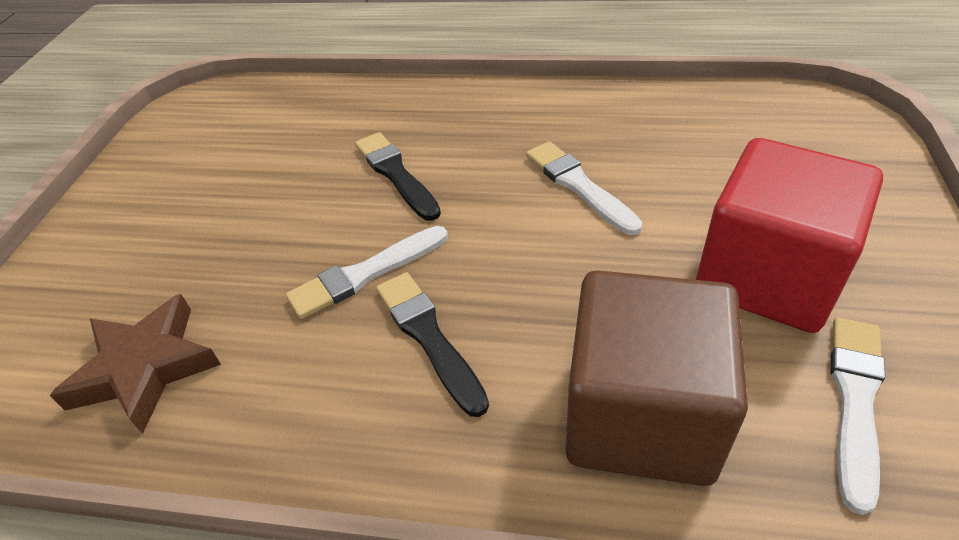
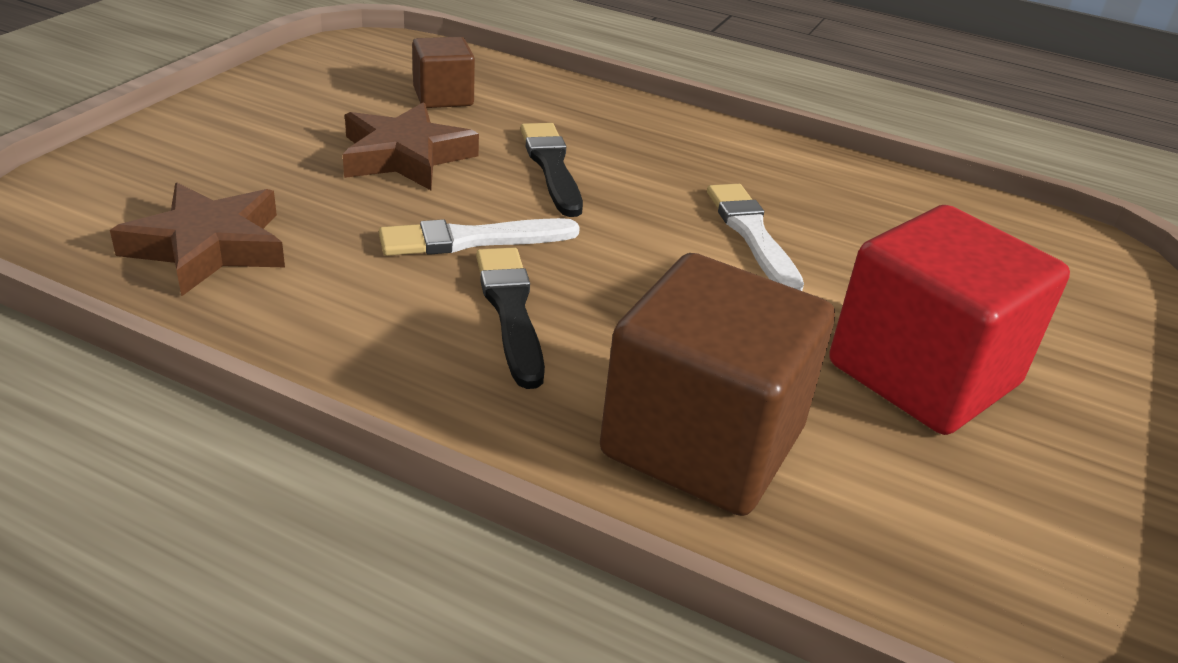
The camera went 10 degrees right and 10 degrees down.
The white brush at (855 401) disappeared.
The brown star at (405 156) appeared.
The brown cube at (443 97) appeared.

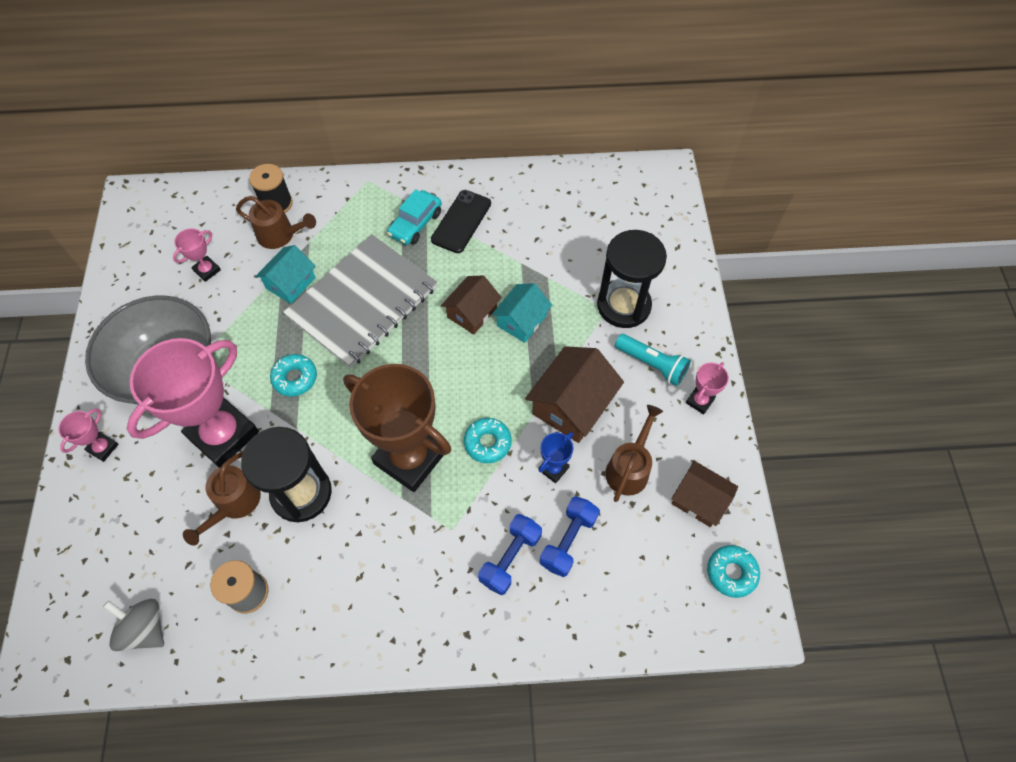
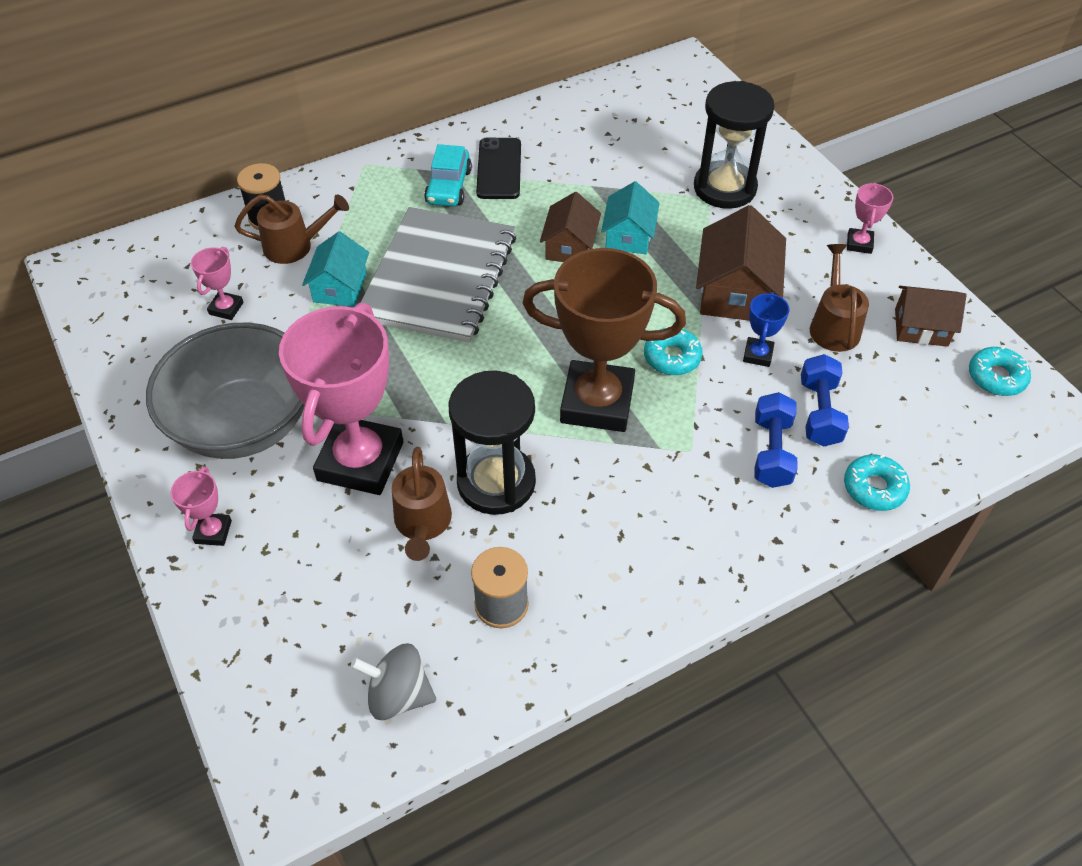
The camera went 25 degrees left and 10 degrees down.
The turquoise flashlight at (652 364) disappeared.
The turquoise donut moved from (295 378) to (874 488).

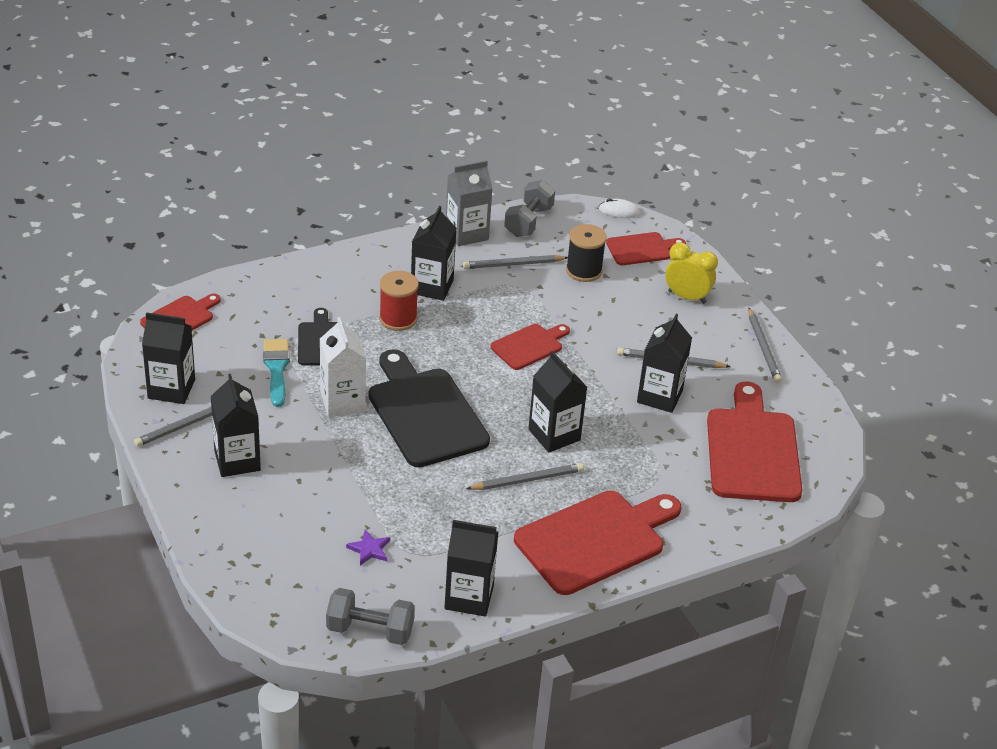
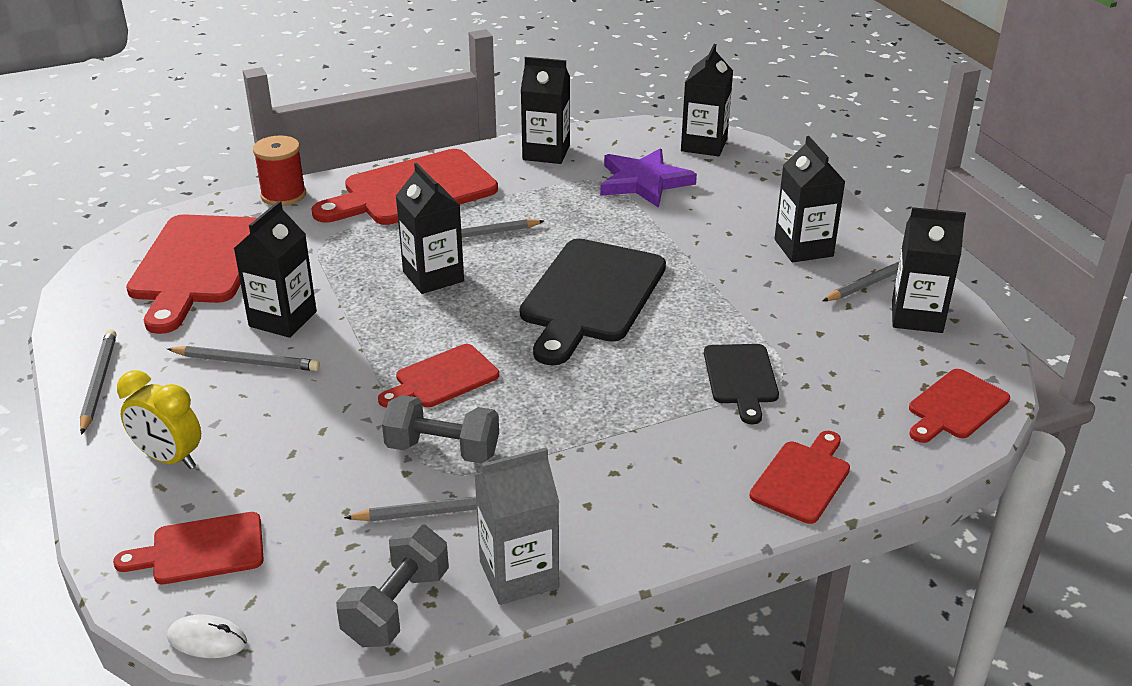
The camera went 175 degrees left and 5 degrees down.
The turquoise brush at (276 369) disappeared.
The white carton at (342 402) disappeared.
The black spool at (584 270) disappeared.
The red cutting board at (802 479) appeared.
The grey dumbbell moved from (370 630) to (442 450).
The red spool moved from (398 319) to (283 195).
The black carton moved from (432 287) to (704 145).
The black cutting board at (425 413) turned 45 degrees clockwise.
The purple star at (369 549) changed to 2.19 times the size.

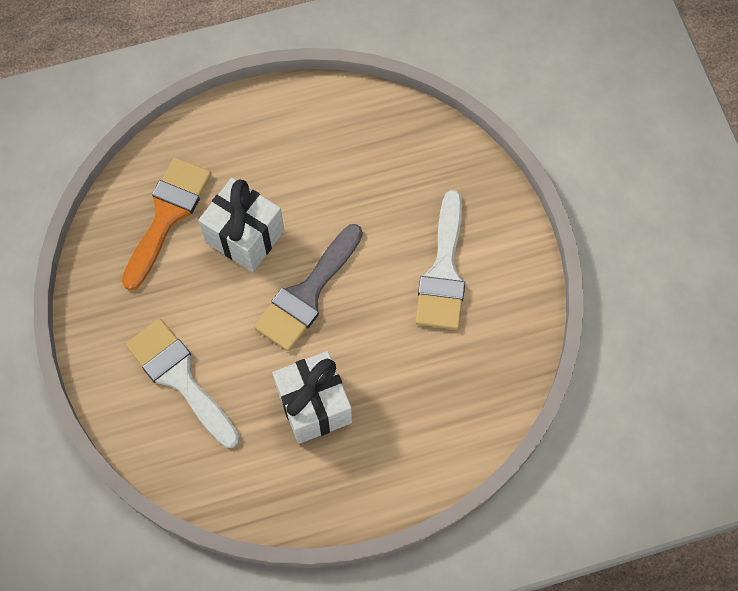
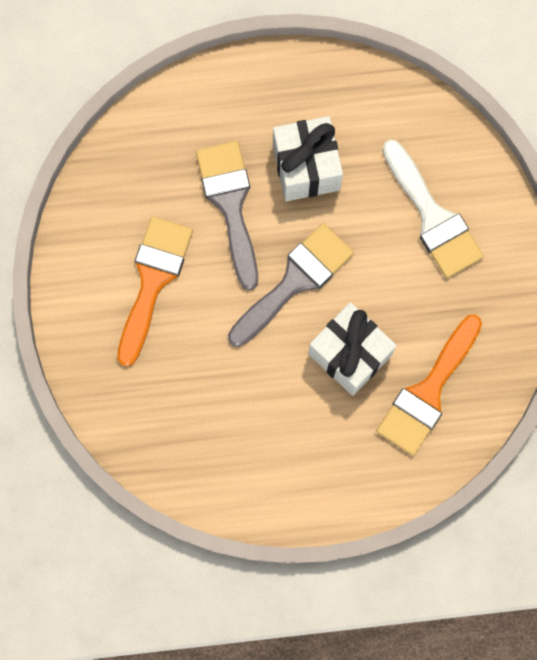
The camera went 170 degrees left and 10 degrees up.
The grey brush at (230 205) appeared.
The white brush at (443 271) became the orange brush at (153 281).

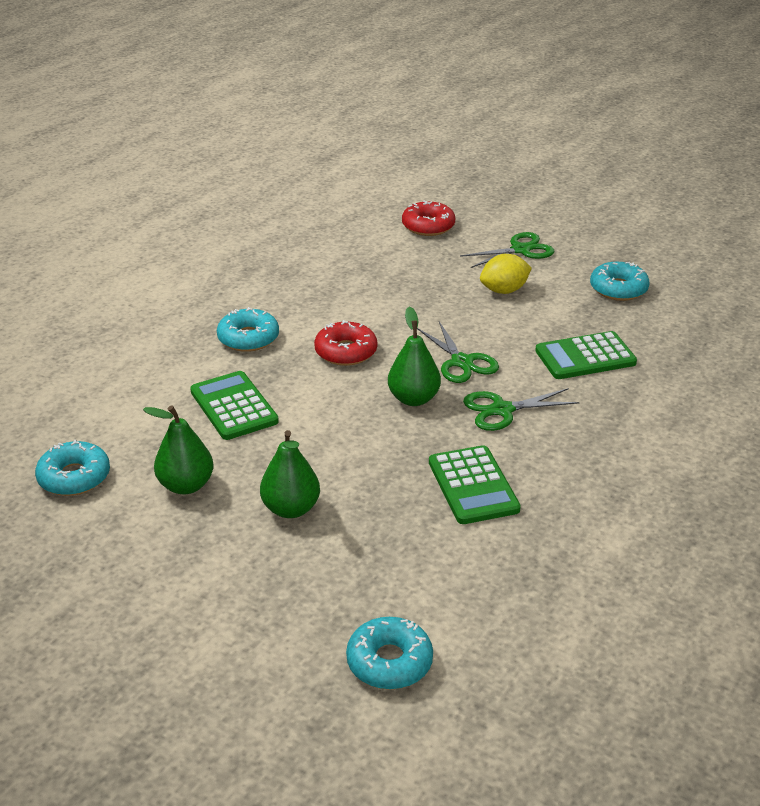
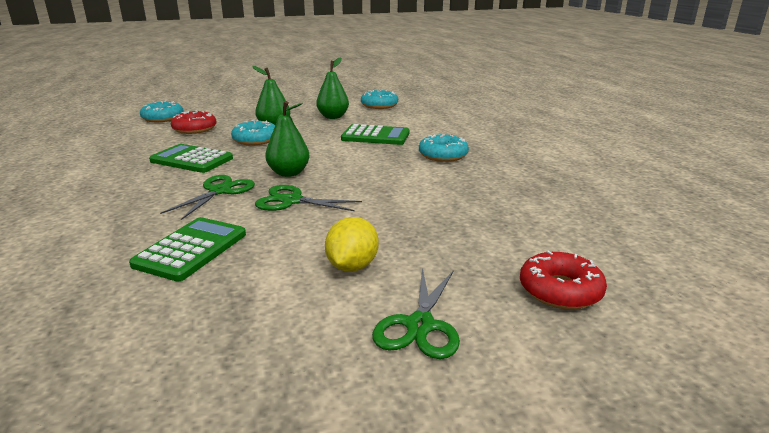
The camera went 130 degrees right and 10 degrees down.
The red donut moved from (346 352) to (194 129).
The turquoise donut moved from (618 289) to (255 140).

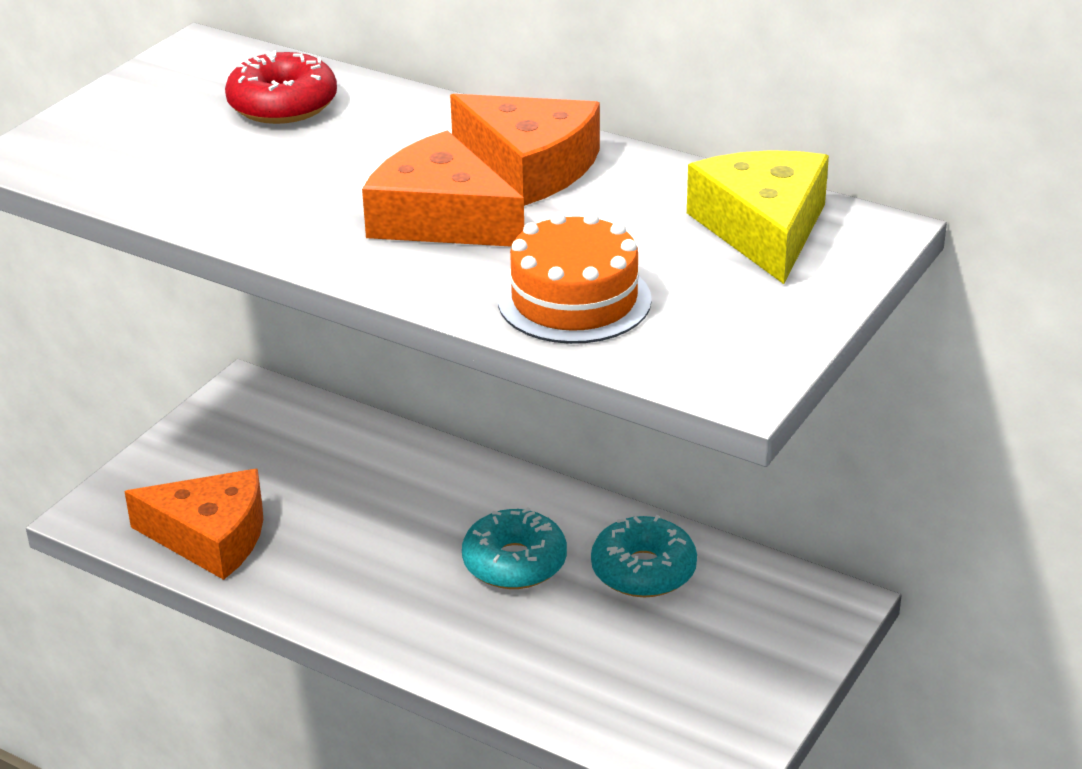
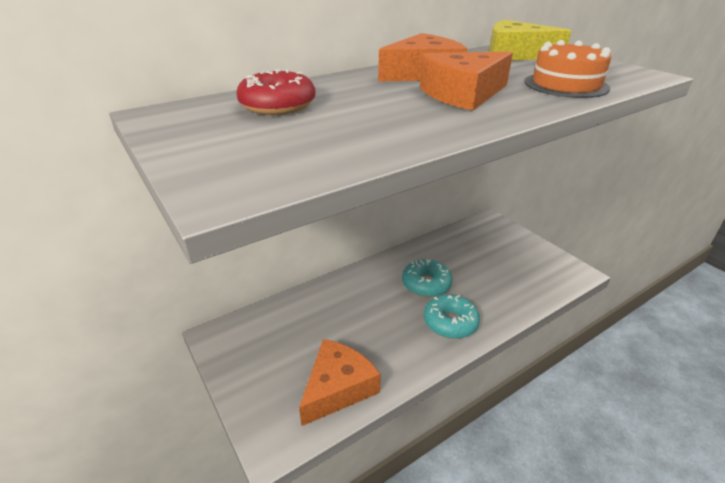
The camera went 65 degrees left and 0 degrees up.
The turquoise donut moved from (643 570) to (450 322).

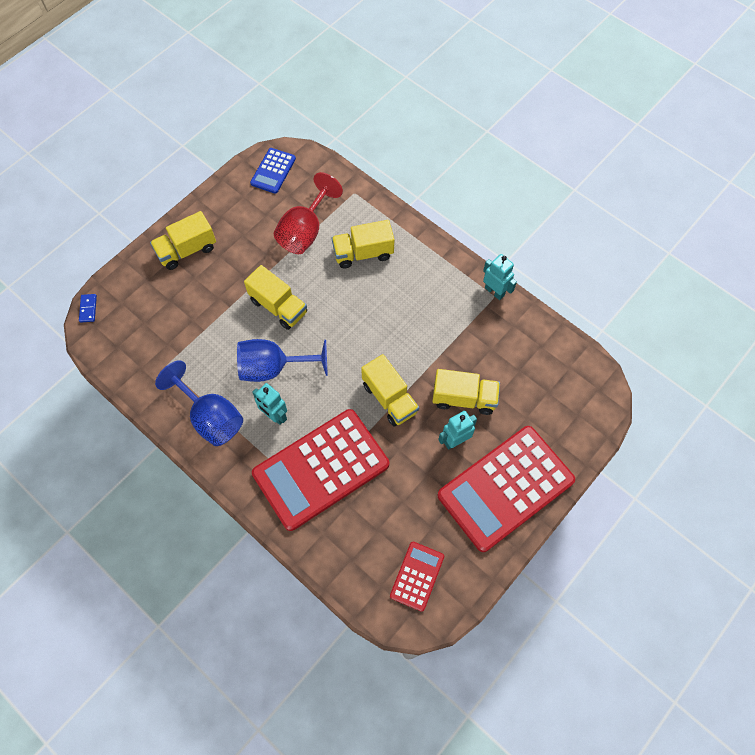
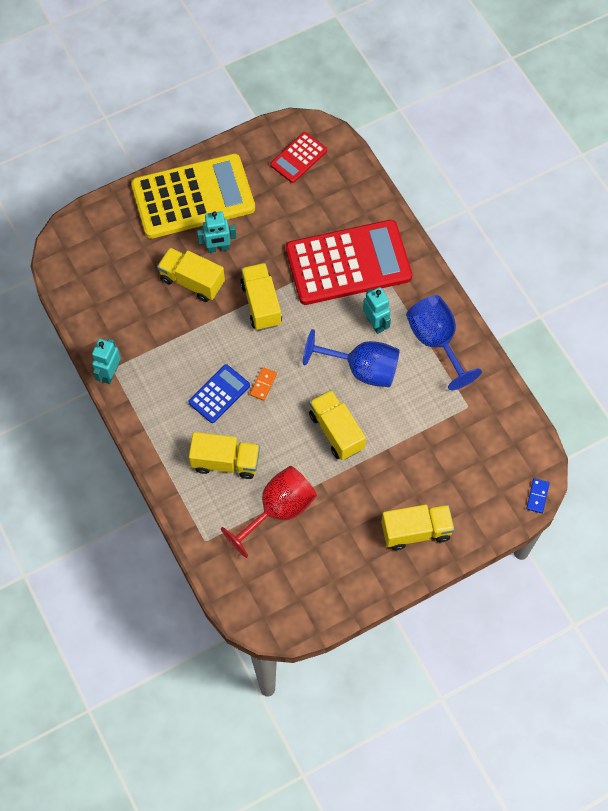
The camera went 160 degrees left and 0 degrees up.
The orange domino at (263 384) appeared.
The blue calculator moved from (273 171) to (219 394).
The red calculator at (505 488) became the yellow calculator at (193 197).
The turquoise robot at (494 291) turned 45 degrees clockwise.

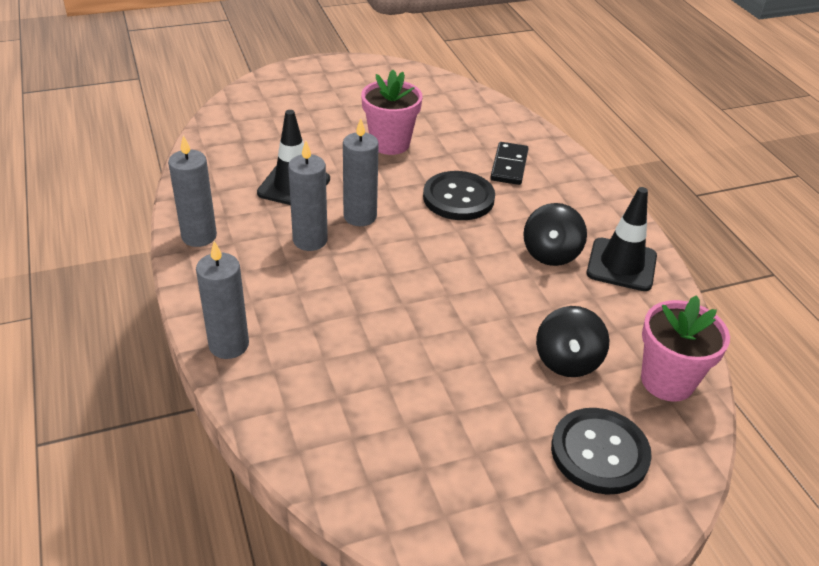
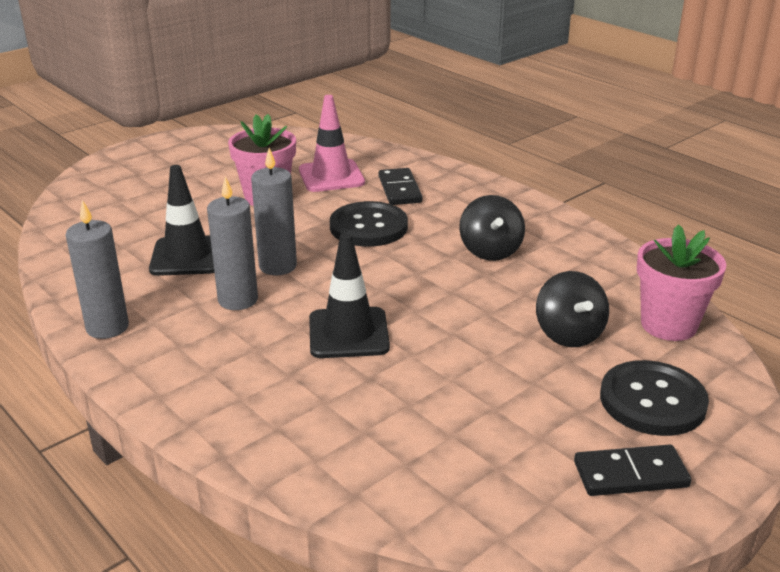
The camera went 20 degrees left and 10 degrees down.
The grey candle at (229 345) disappeared.
The pink traffic cone at (331 176) appeared.
The black domino at (630 475) appeared.
The black traffic cone moved from (621 265) to (348 333).

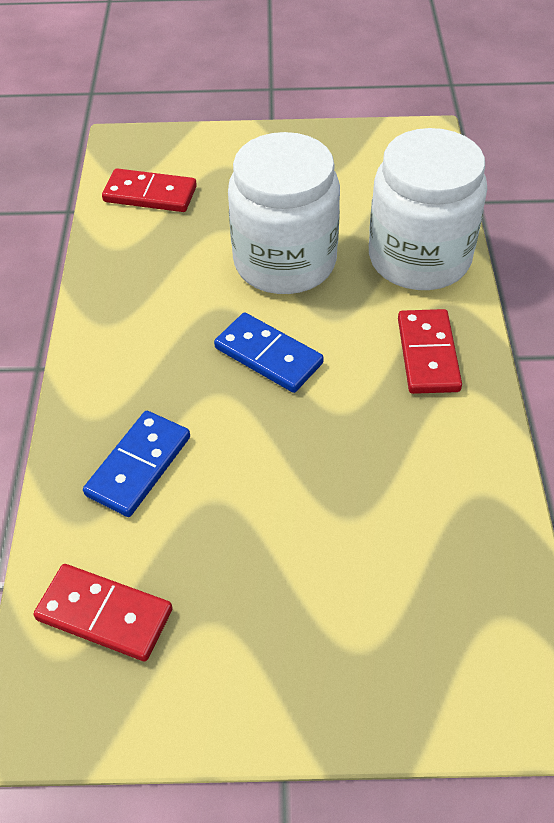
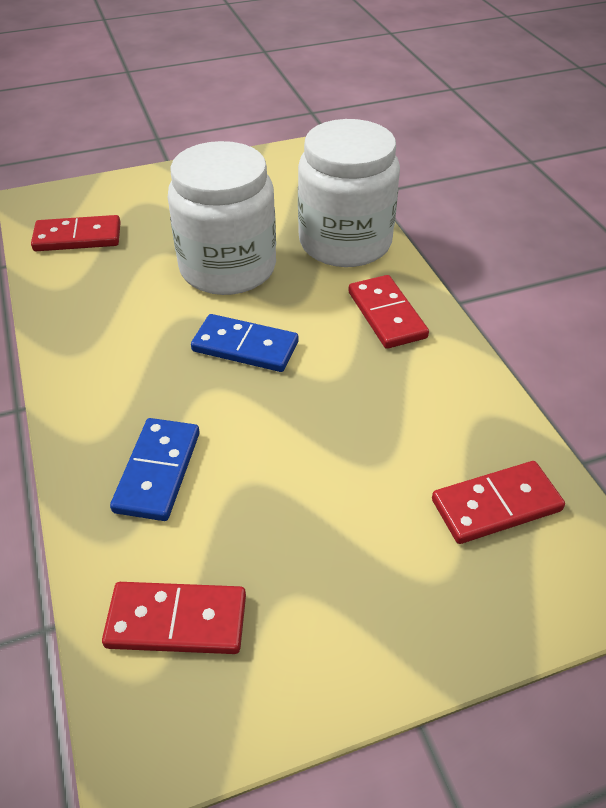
The camera went 20 degrees left and 5 degrees down.
The red domino at (496 505) appeared.

